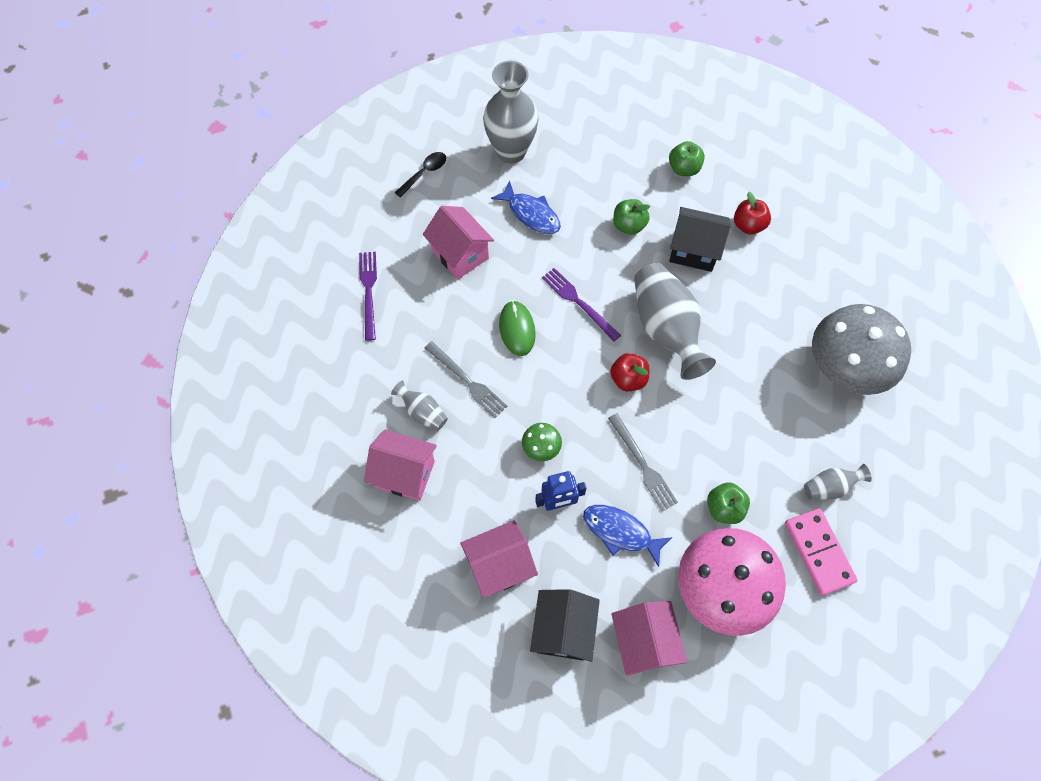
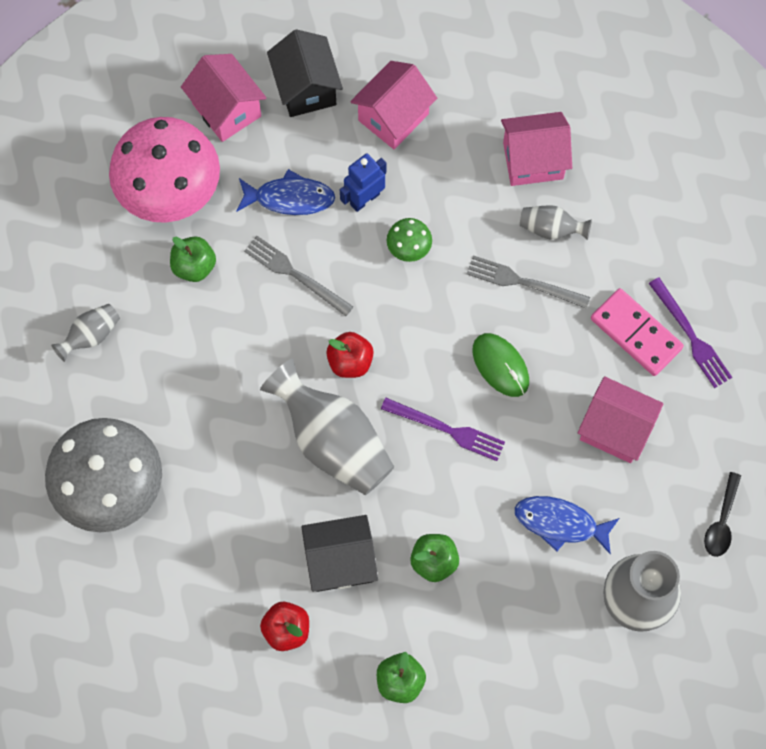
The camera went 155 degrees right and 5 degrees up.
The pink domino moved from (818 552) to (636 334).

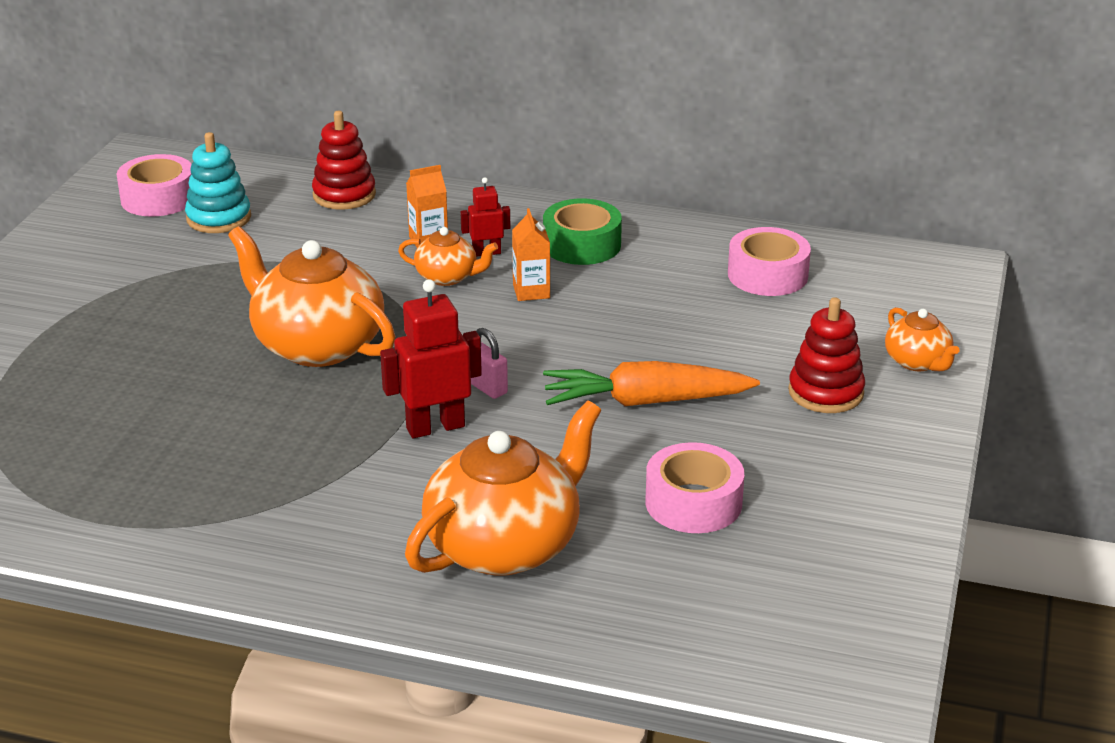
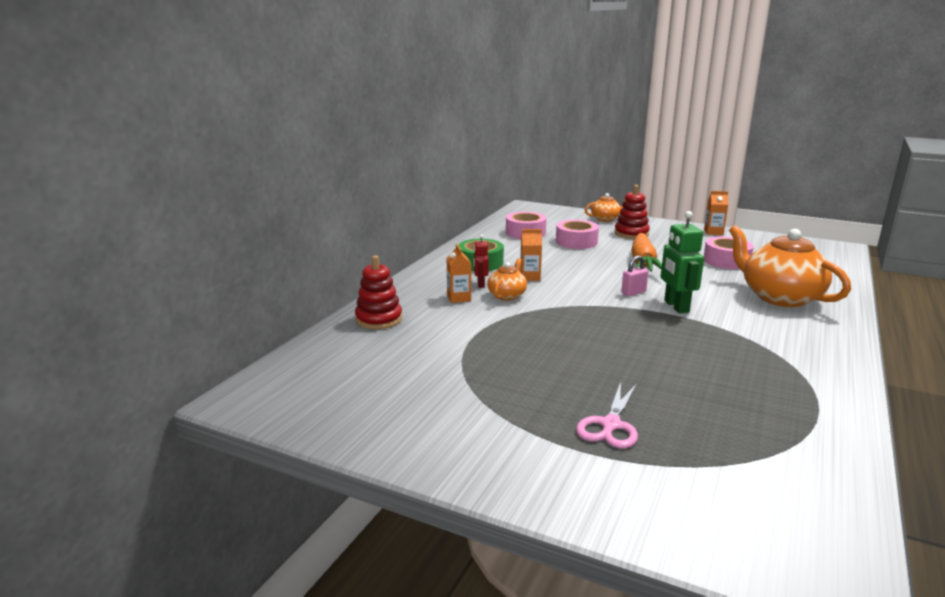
The camera went 80 degrees left and 10 degrees down.
The turquoise stacking toy at (219 218) disappeared.
The orange teapot at (317 345) disappeared.
The pink scissors at (610 425) appeared.
The orange carton at (713 232) appeared.
The pink tape moved from (158 198) to (576 242).
The red robot at (435 427) became the green robot at (676 306).

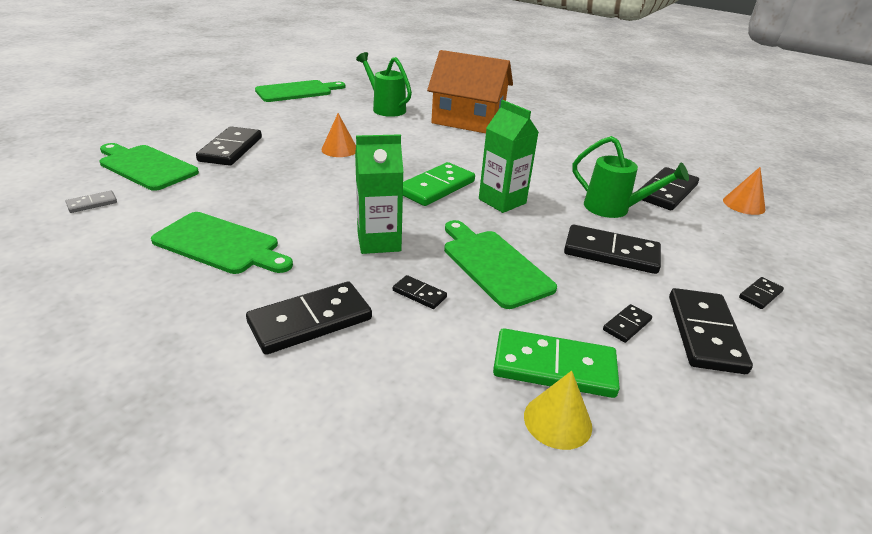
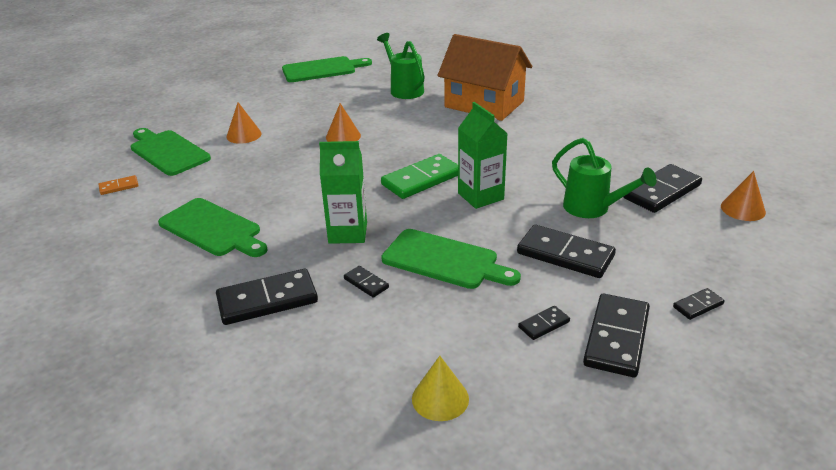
The camera went 15 degrees right and 0 degrees up.
The green domino at (554 367) disappeared.
The black domino at (231 149) was replaced by the orange cone at (244 135).
The grey domino at (92 203) became the orange domino at (119 187).
The green cutting board at (494 265) turned 135 degrees clockwise.

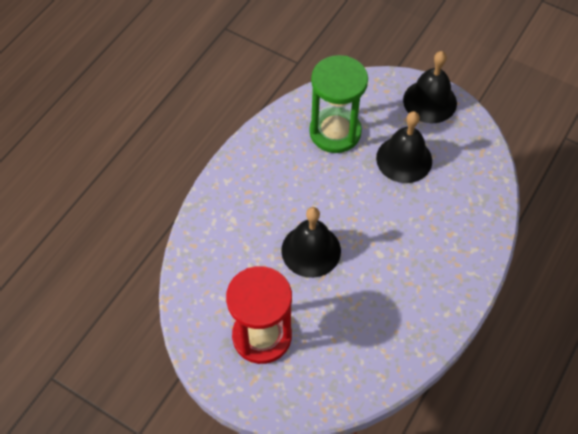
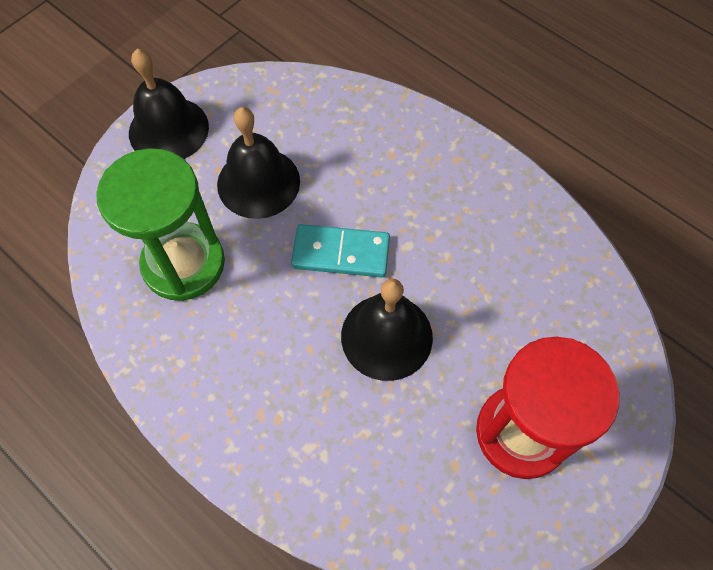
The camera went 80 degrees left and 5 degrees up.
The turquoise domino at (341 253) appeared.

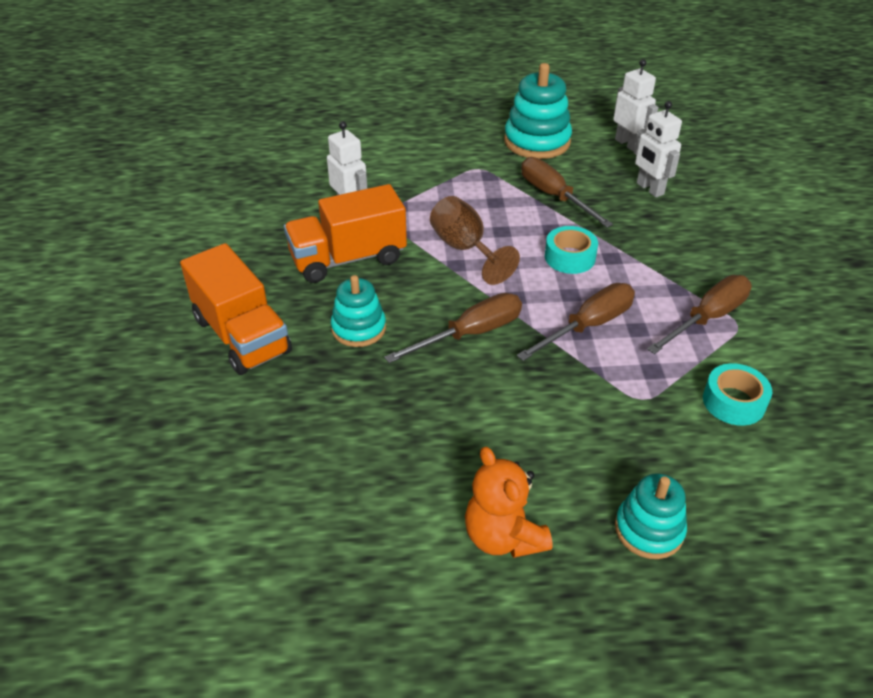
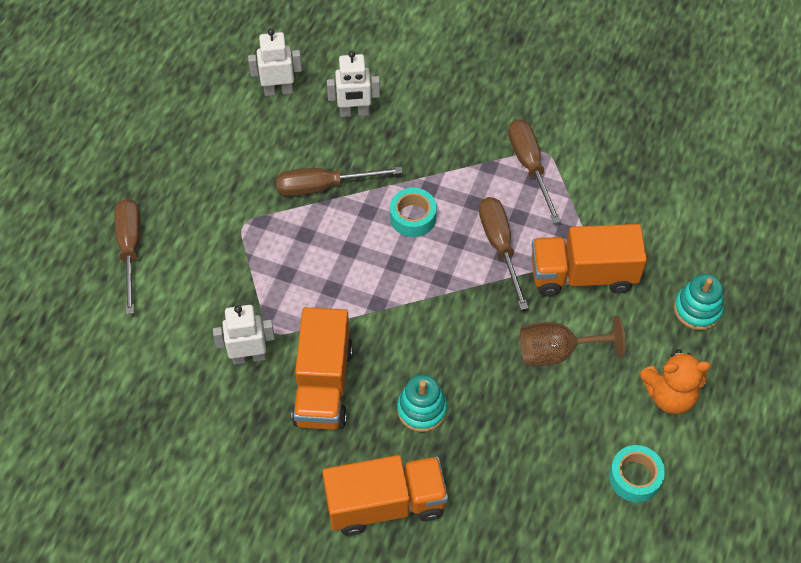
The camera went 65 degrees left and 15 degrees up.
The turquoise stacking toy at (537 141) disappeared.
The orange truck at (583 274) appeared.
The brown screwdriver moved from (470 334) to (130 249).
The brown goblet moved from (465 249) to (557 352).
The turquoise tape moved from (733 402) to (635 477).

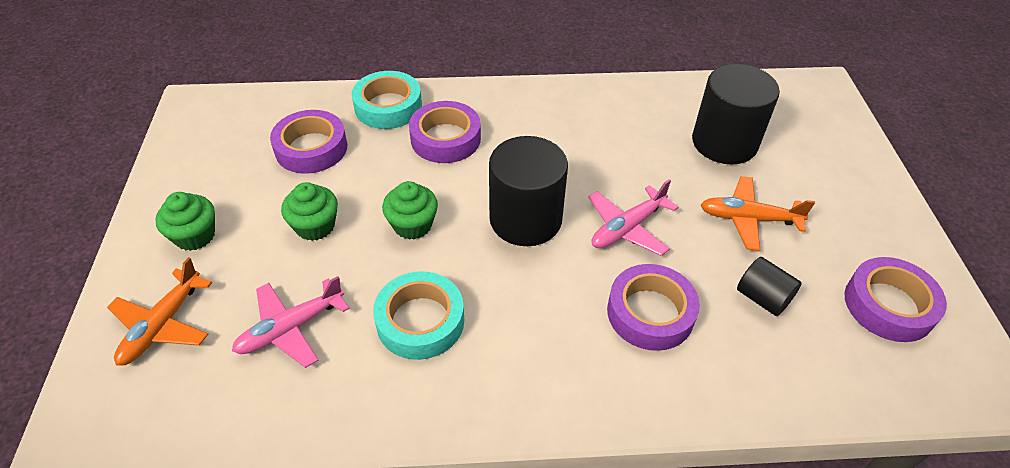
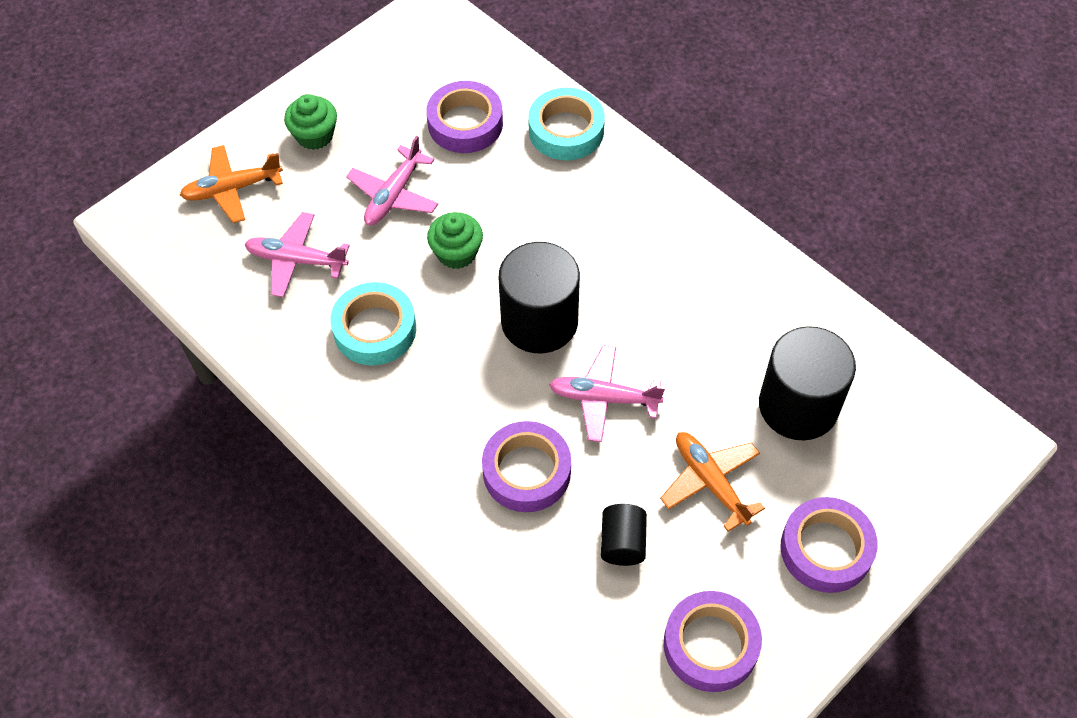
The camera went 50 degrees right and 10 degrees up.
The purple tape moved from (445 138) to (826 549).
The green cupcake at (315 226) was replaced by the pink plane at (394 195).

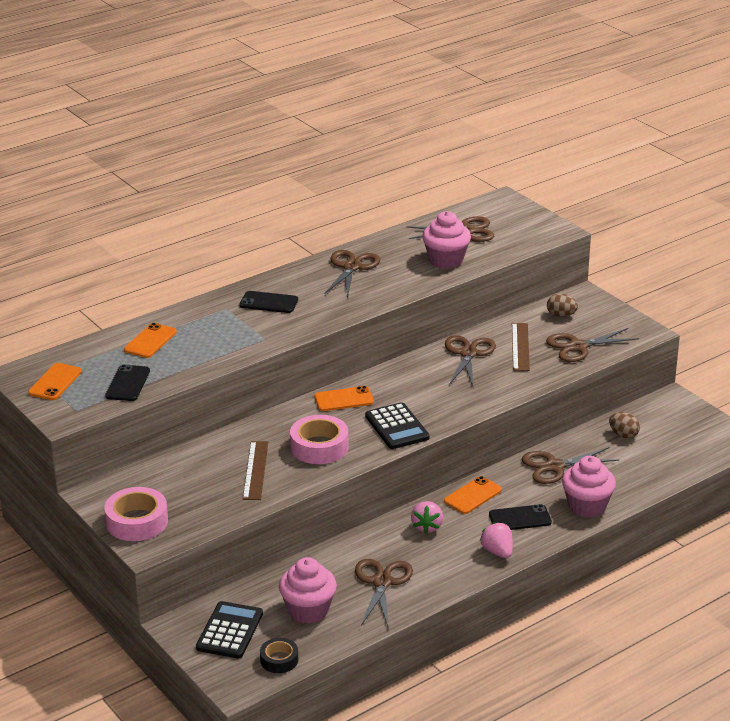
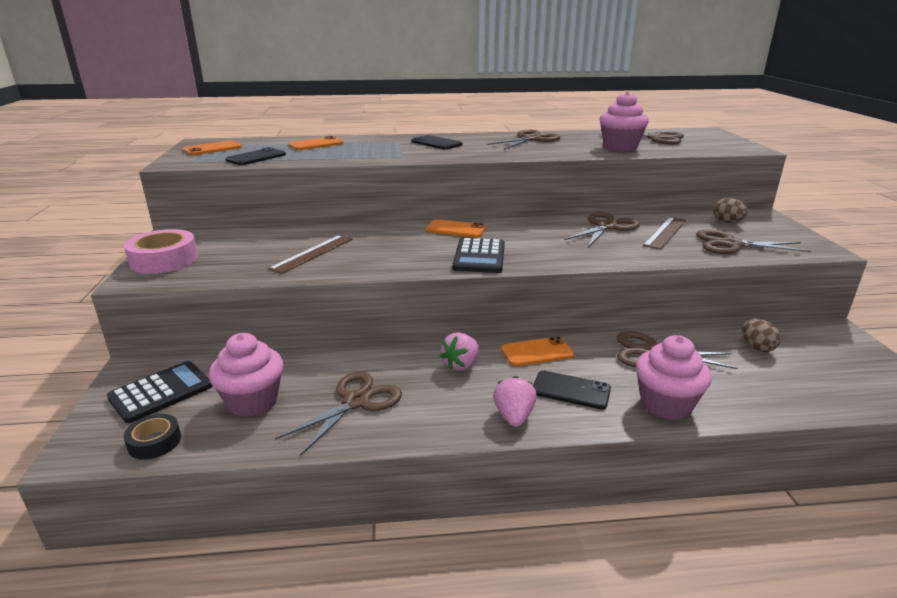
The camera went 30 degrees right and 5 degrees down.
The pink tape at (319 447) disappeared.

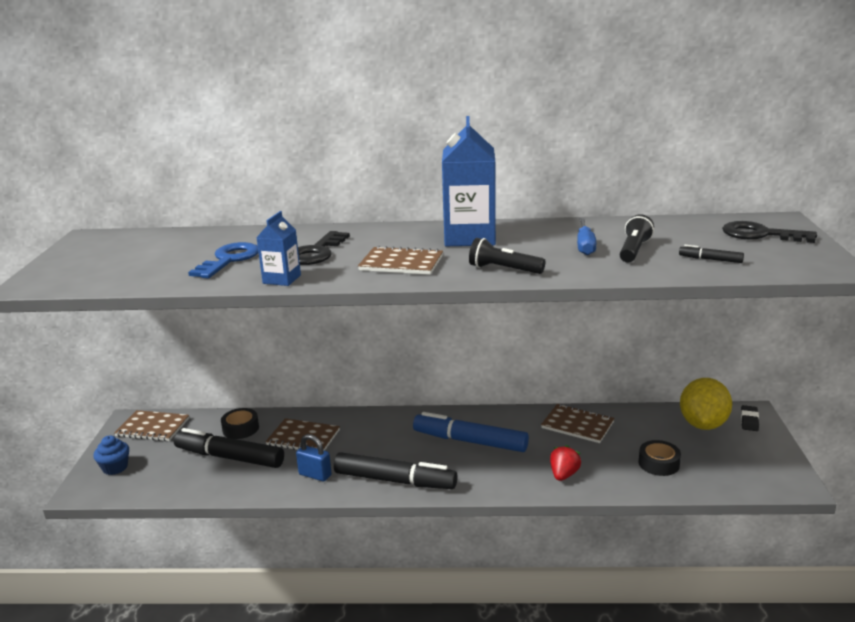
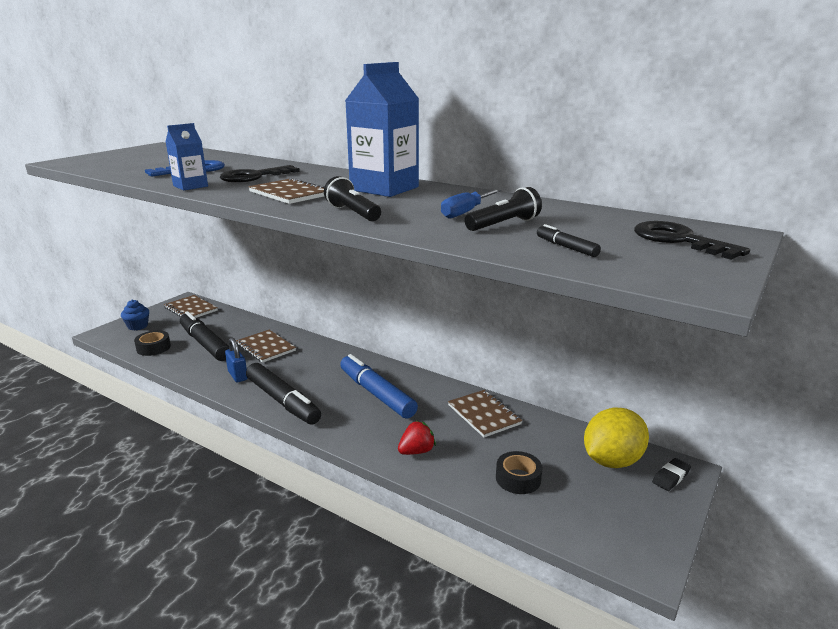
The camera went 30 degrees right and 0 degrees up.
The black tape moved from (240 428) to (153 348).

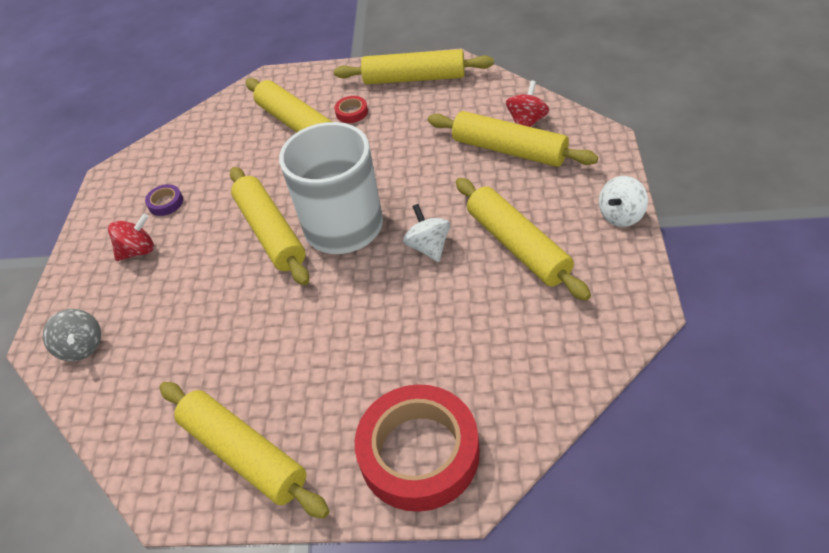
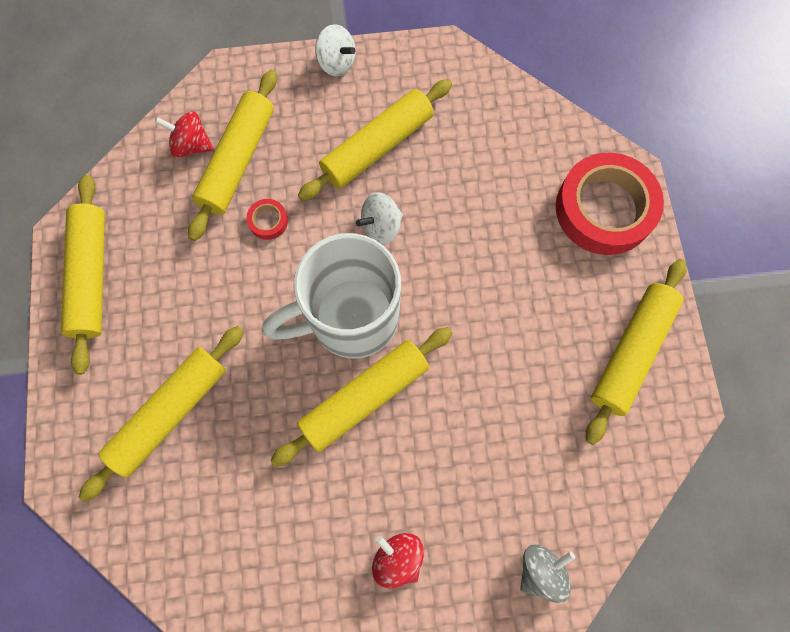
The camera went 105 degrees left and 25 degrees up.
The purple tape at (165 203) disappeared.
The red tape moved from (351 112) to (268 221).

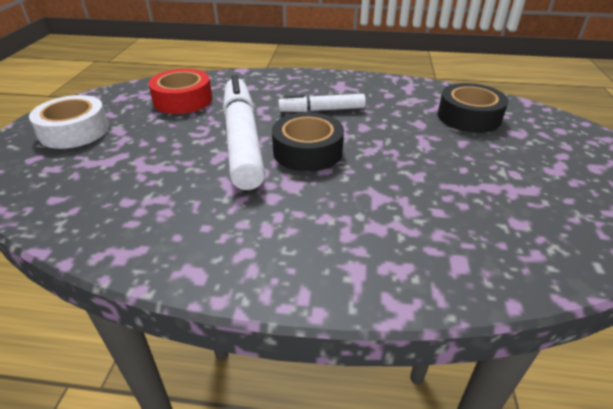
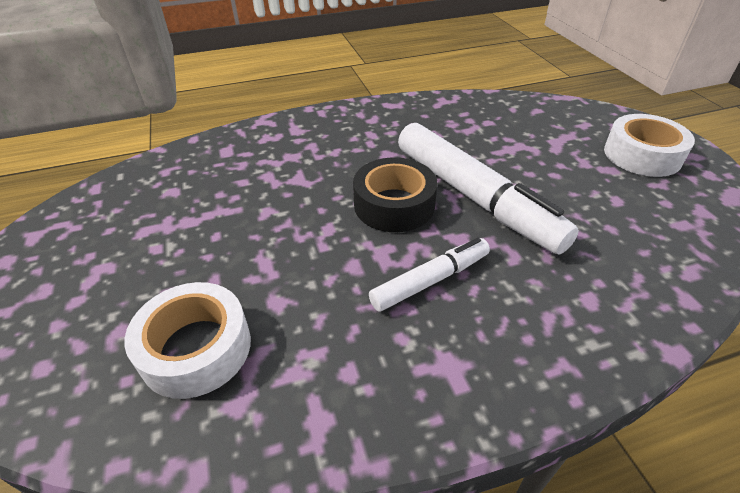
The camera went 155 degrees right and 5 degrees up.
The red tape at (183 100) disappeared.
The black tape at (469 117) became the white tape at (196 348).

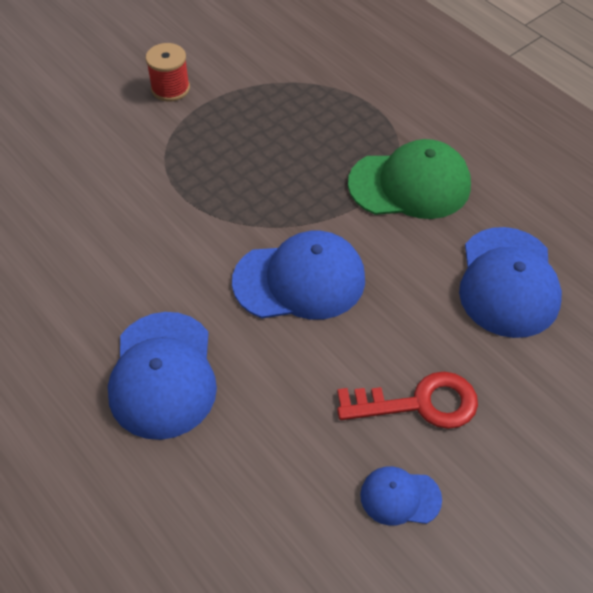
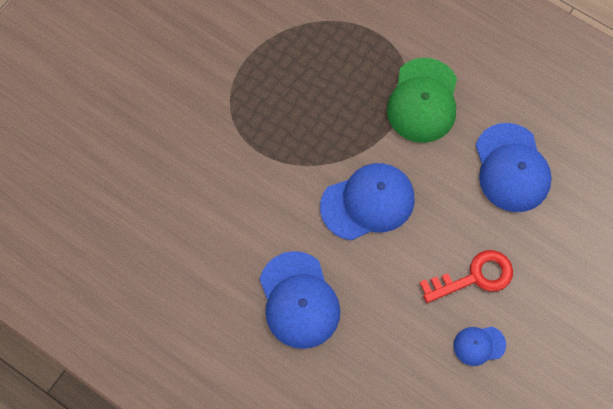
The camera went 15 degrees left and 15 degrees up.
The red spool at (170 88) disappeared.
The green cap at (410 184) turned 120 degrees clockwise.

